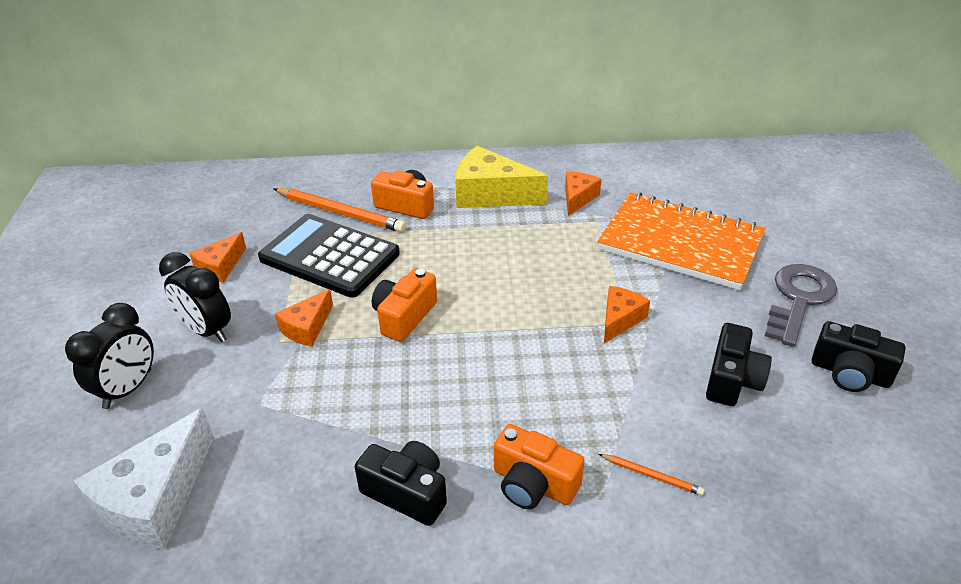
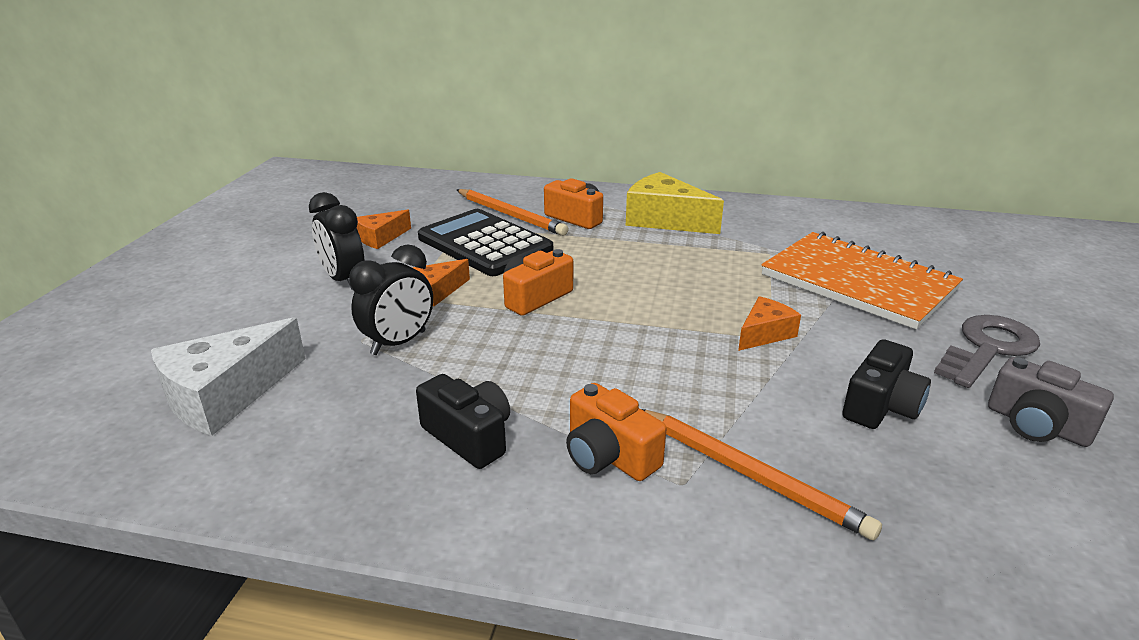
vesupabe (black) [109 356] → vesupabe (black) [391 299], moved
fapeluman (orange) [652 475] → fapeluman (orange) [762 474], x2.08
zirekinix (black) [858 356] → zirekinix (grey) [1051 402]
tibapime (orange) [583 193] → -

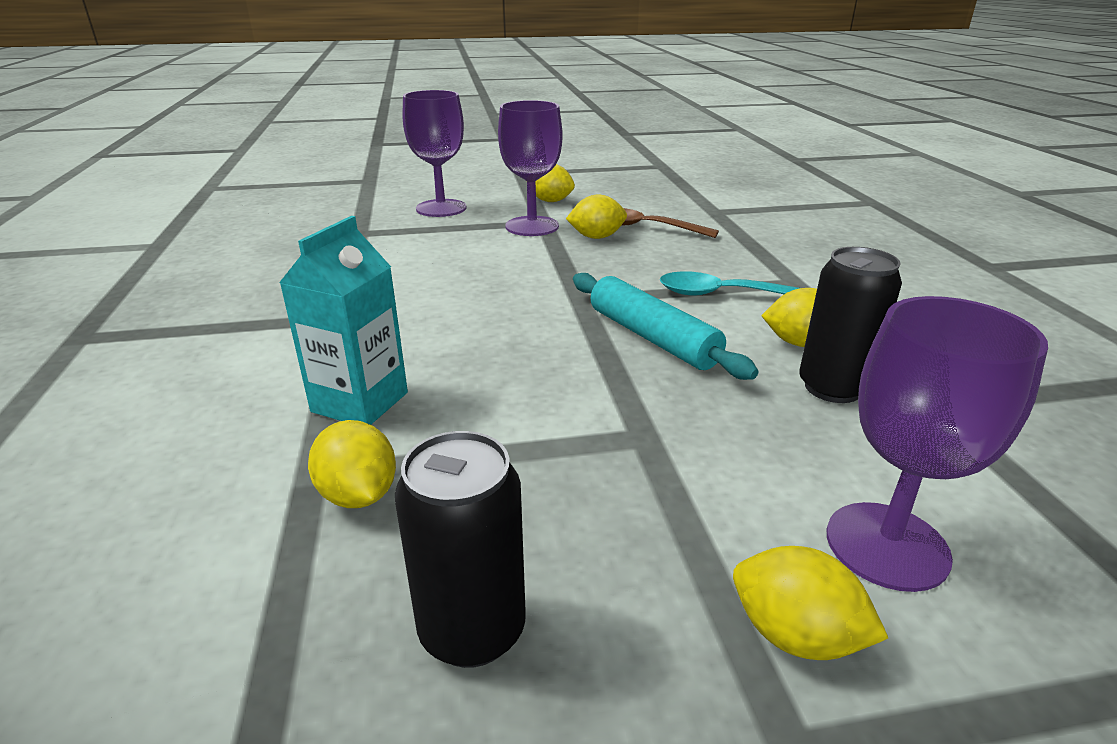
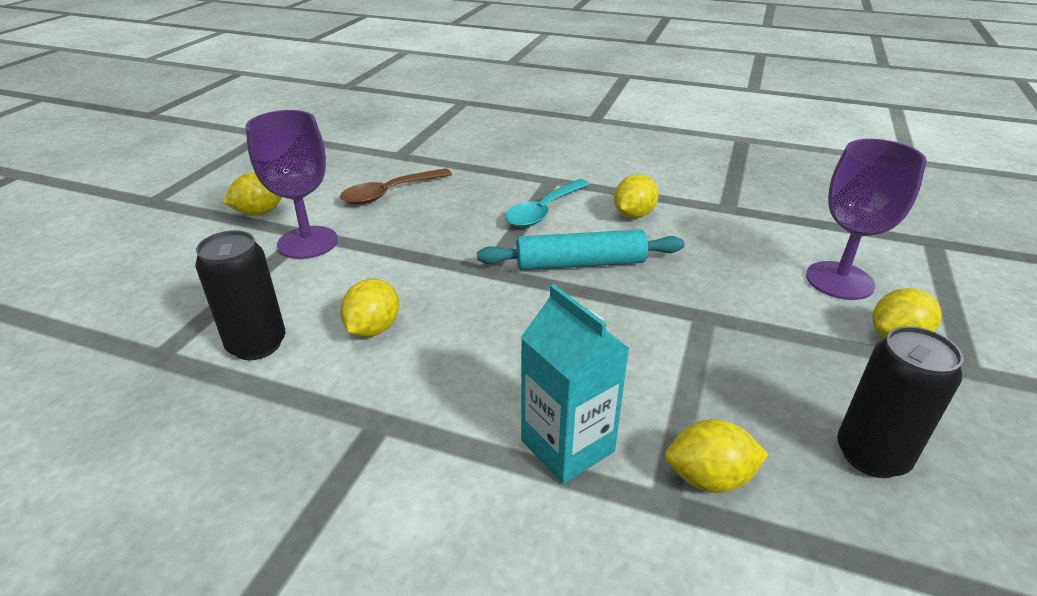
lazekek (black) [850 325] → lazekek (black) [240 295], moved
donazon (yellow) [596 216] → donazon (yellow) [369 308], moved
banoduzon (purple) [434 153] → -

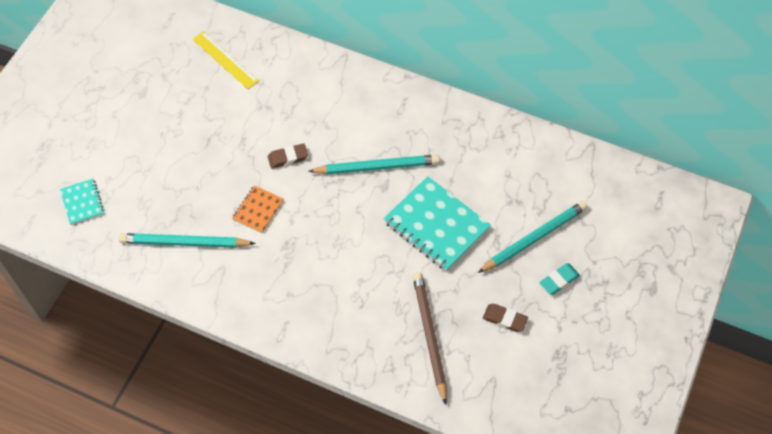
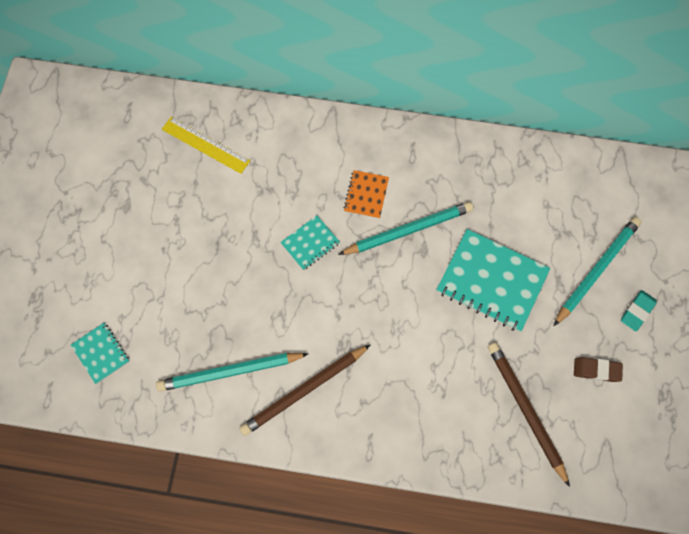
- → fapeluman (brown) [305 390]
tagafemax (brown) [288 156] → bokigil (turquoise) [310 243]
bokigil (orange) [257 209] → bokigil (orange) [366 194], moved

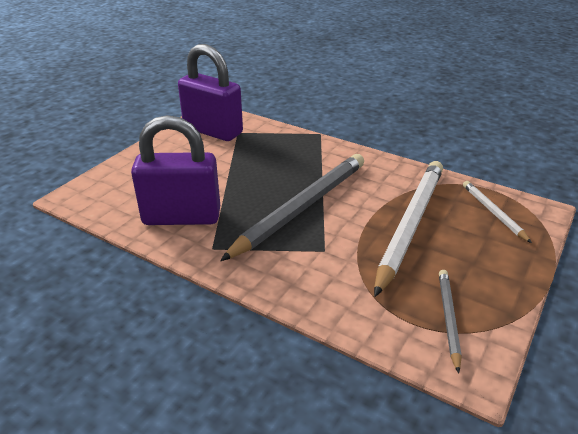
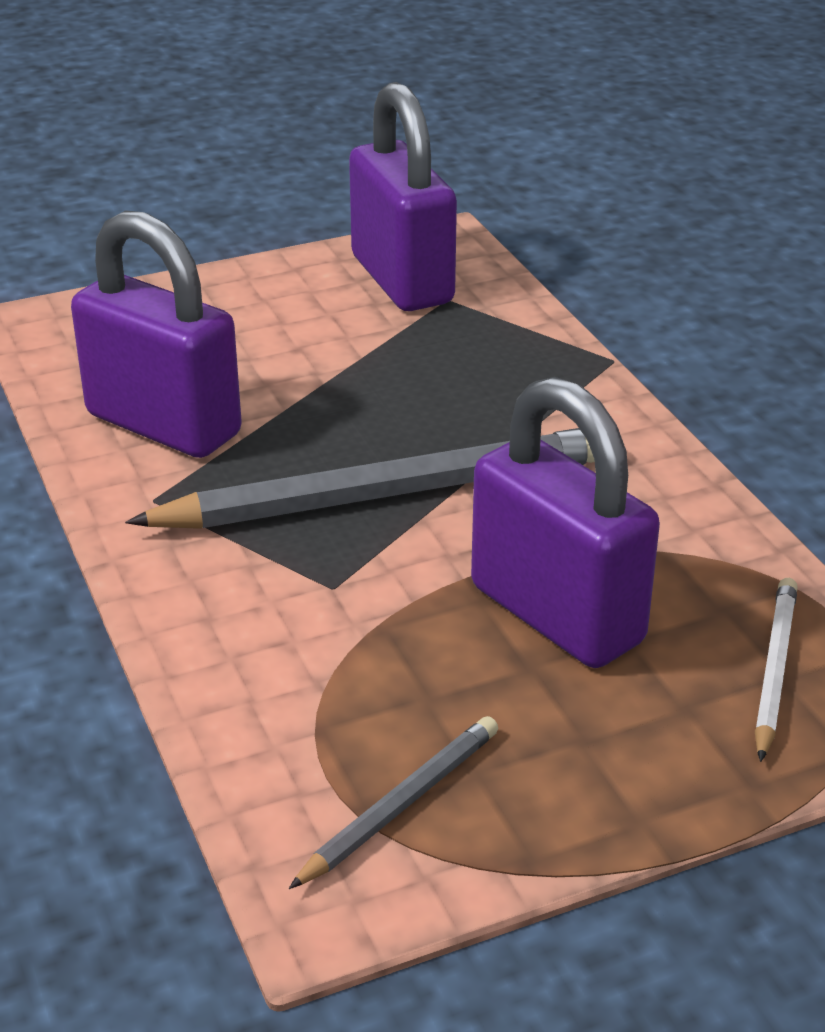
fapeluman (white) [408 229] → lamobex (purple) [565 522]

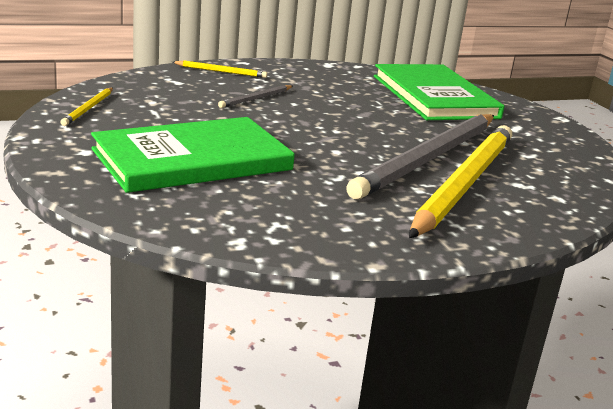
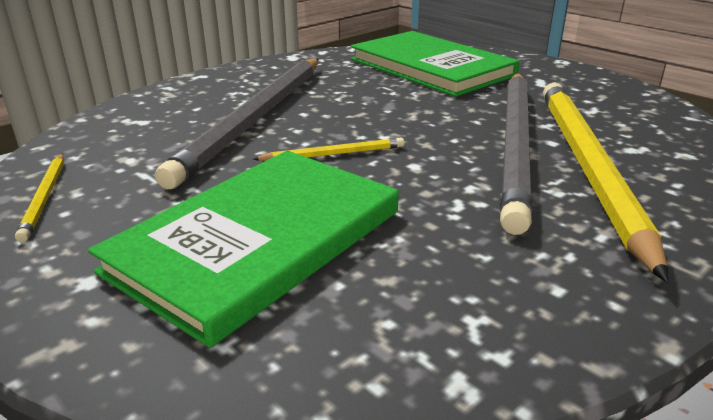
fapeluman (grey) [255 96] → fapeluman (grey) [236 123], x2.45
fapeluman (yellow) [219 69] → fapeluman (yellow) [328 149], moved

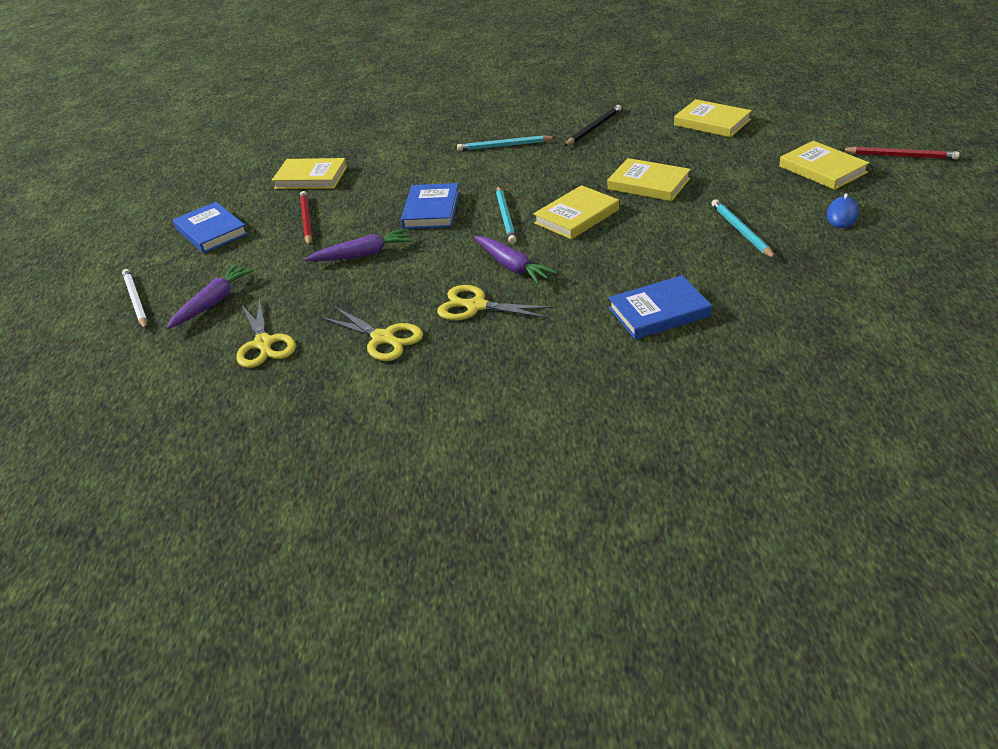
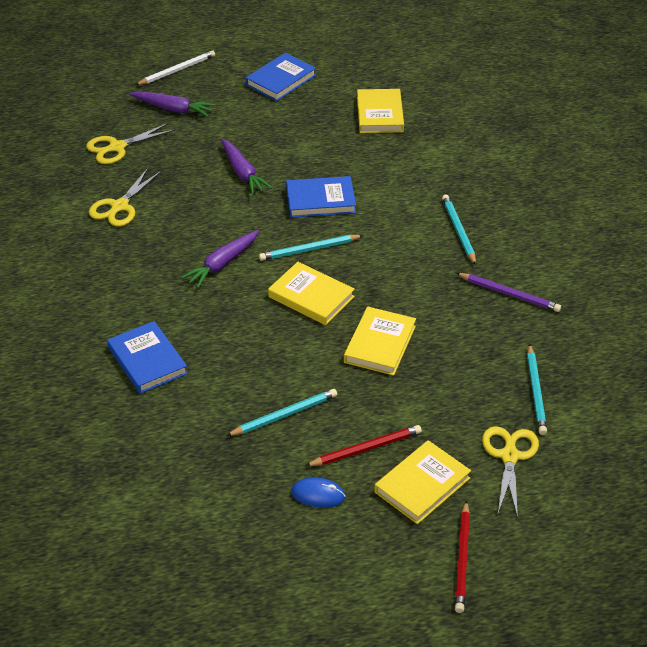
fapeluman (red) [306 218] → fapeluman (red) [363 445], moved
fapeluman (black) [592 125] → fapeluman (purple) [508 292]
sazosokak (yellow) [496 302] → sazosokak (yellow) [510 472], moved
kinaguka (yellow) [713 118] → fapeluman (turquoise) [537 389]

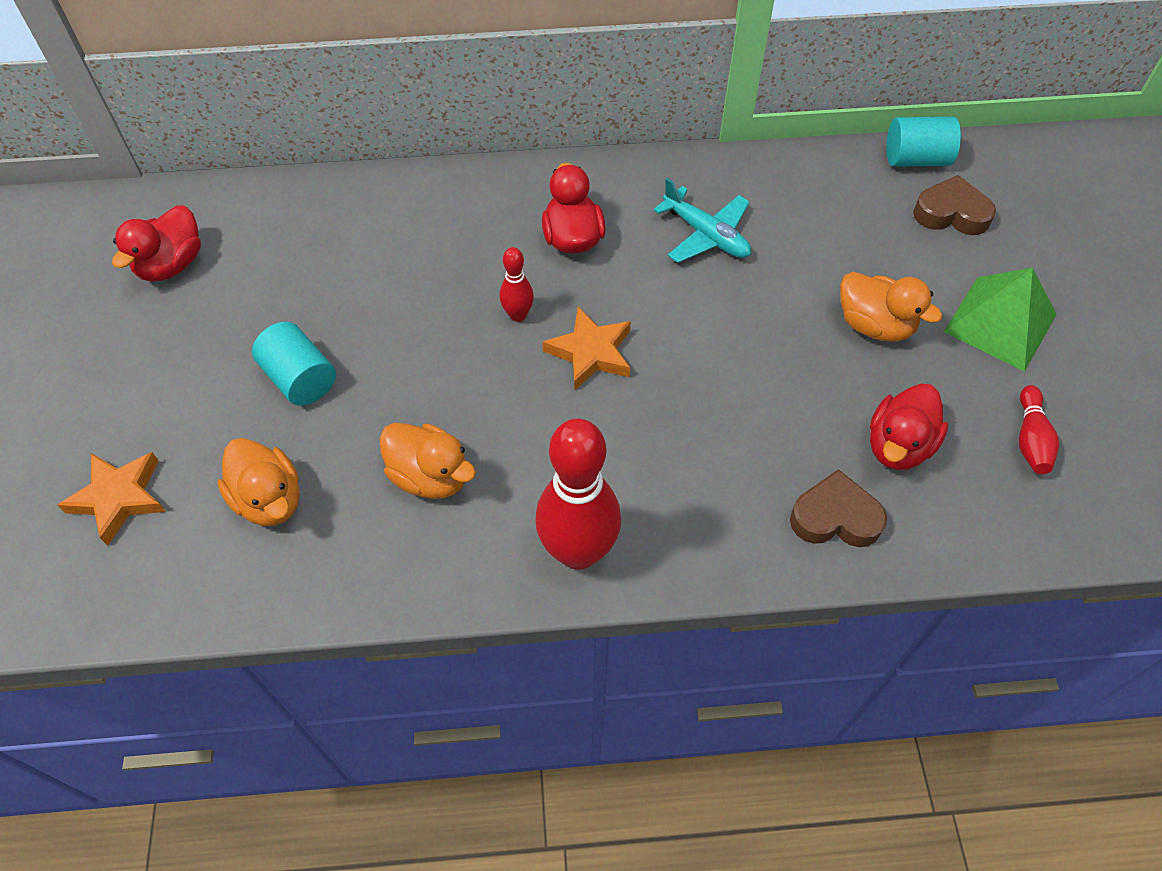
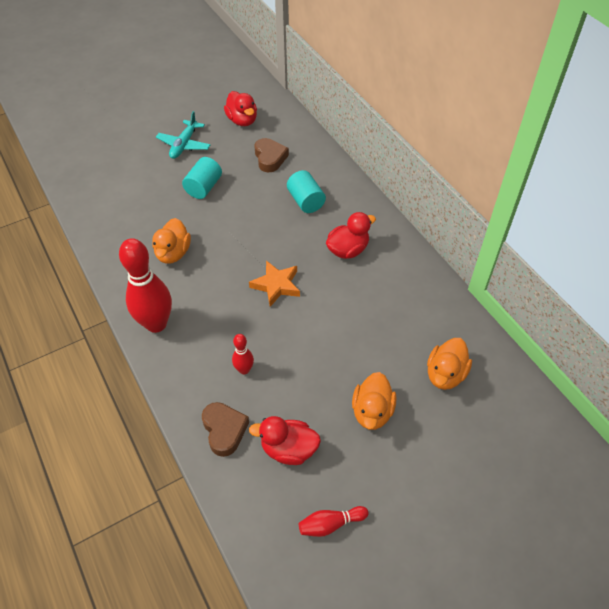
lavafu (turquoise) [702 220] → lavafu (turquoise) [183 135], moved
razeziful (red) [156 243] → razeziful (red) [240 108], 120 degrees counterclockwise
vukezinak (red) [517 284] → vukezinak (red) [243 354], moved
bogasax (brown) [954 205] → bogasax (brown) [271 155], moved
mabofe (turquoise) [923 142] → mabofe (turquoise) [306 191], moved
razeziful (orange) [258 482] → razeziful (orange) [449 364], moved
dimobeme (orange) [112 499] → -
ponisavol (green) [1000 320] → -

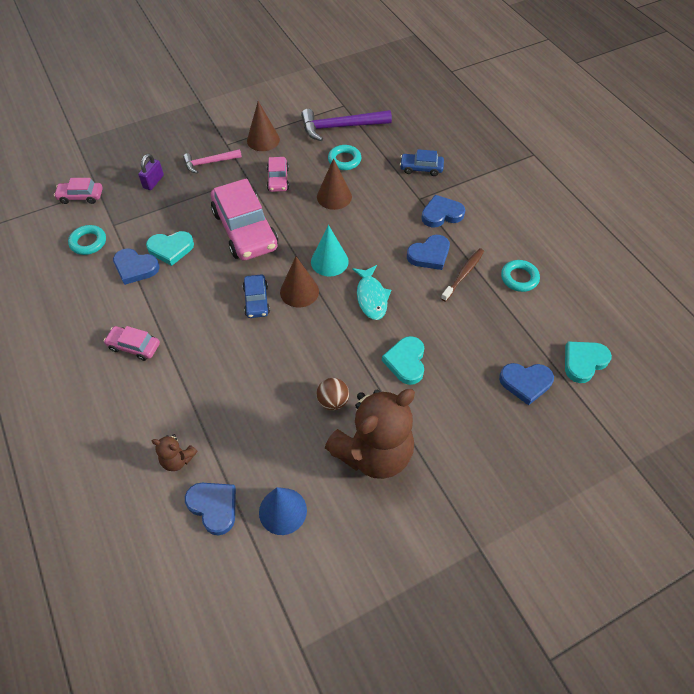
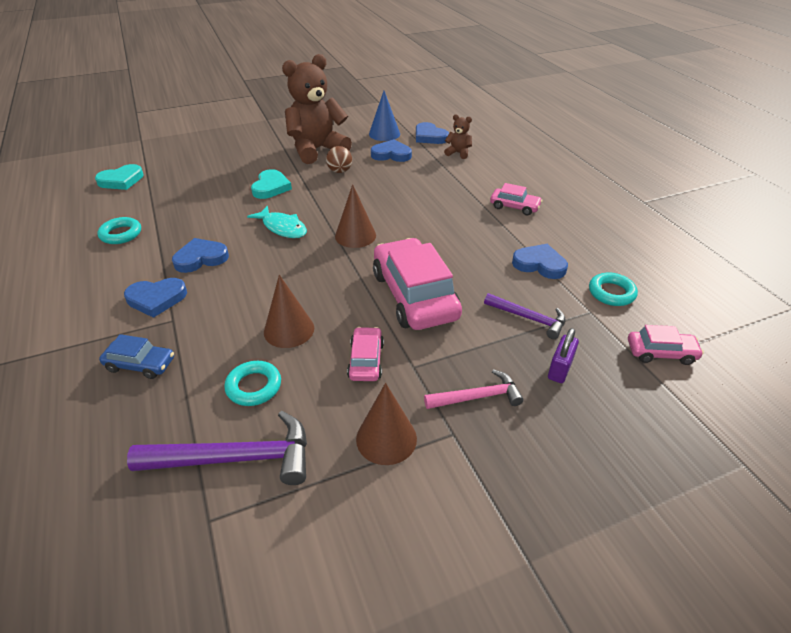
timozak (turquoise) [371 292] → timozak (turquoise) [277 222], 135 degrees clockwise
bogasax (blue) [526 384] → bogasax (blue) [391 150], moved
- → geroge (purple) [525 316]
bogasax (turquoise) [170 248] → -
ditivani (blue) [256 296] → -
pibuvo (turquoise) [330 250] → -
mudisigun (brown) [462 275] → -

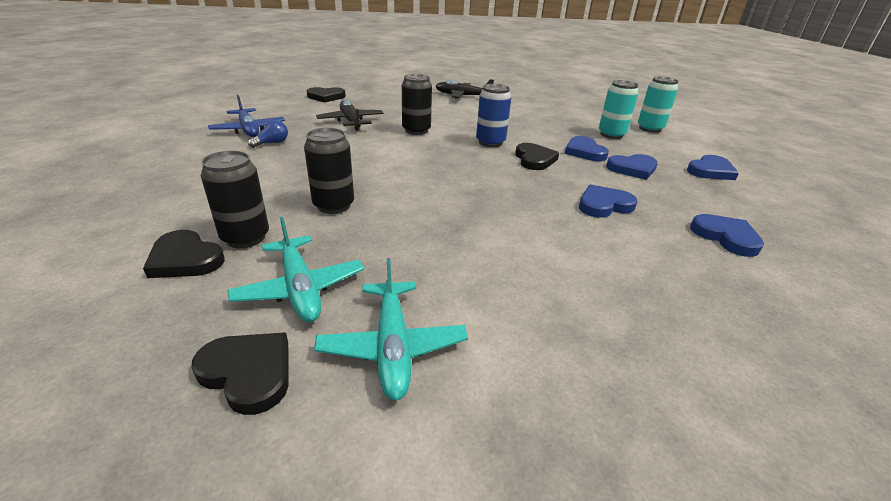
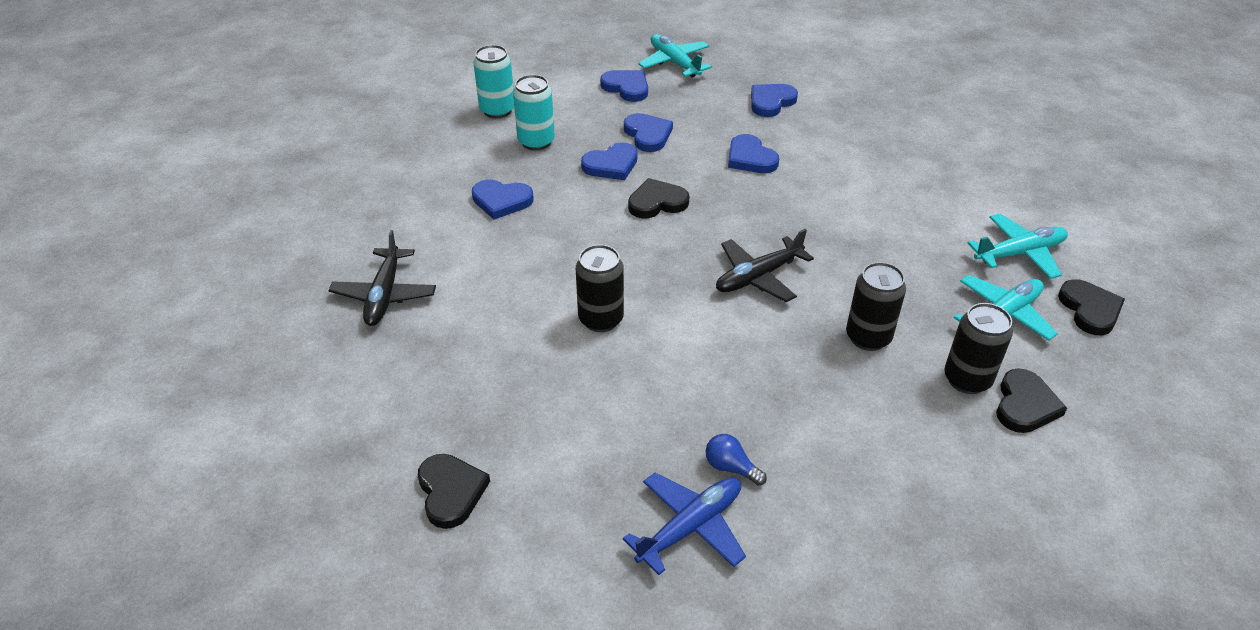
- → bogasax (blue) [503 199]
- → lavafu (turquoise) [675 55]
lavafu (black) [350 115] → lavafu (black) [765 265], moved
bogasax (black) [239 373] → bogasax (black) [1091 307], 150 degrees clockwise
lazekek (blue) [493 115] → -

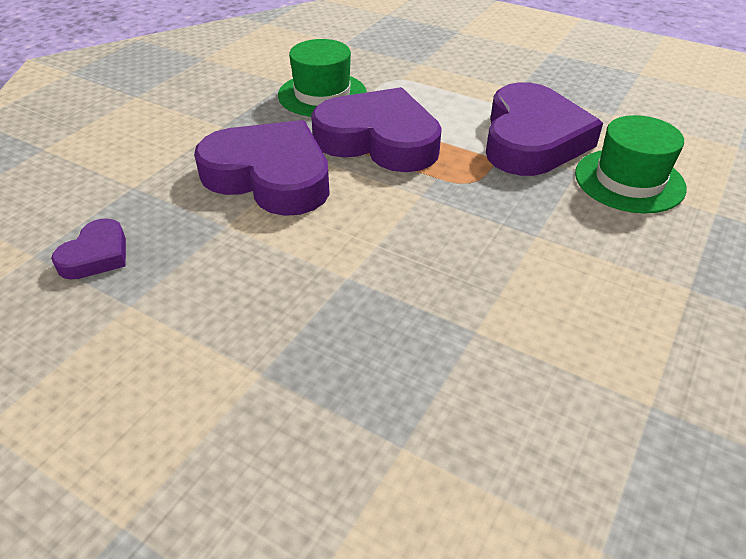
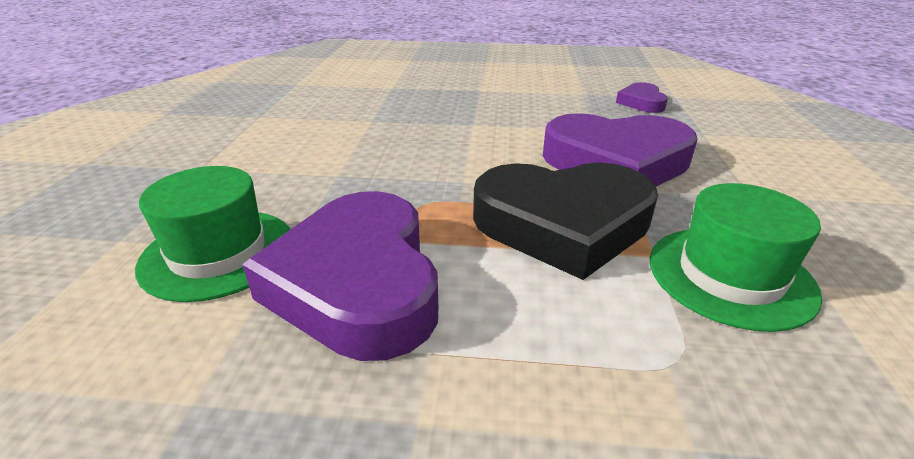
bogasax (purple) [376 129] → bogasax (black) [565 221]

